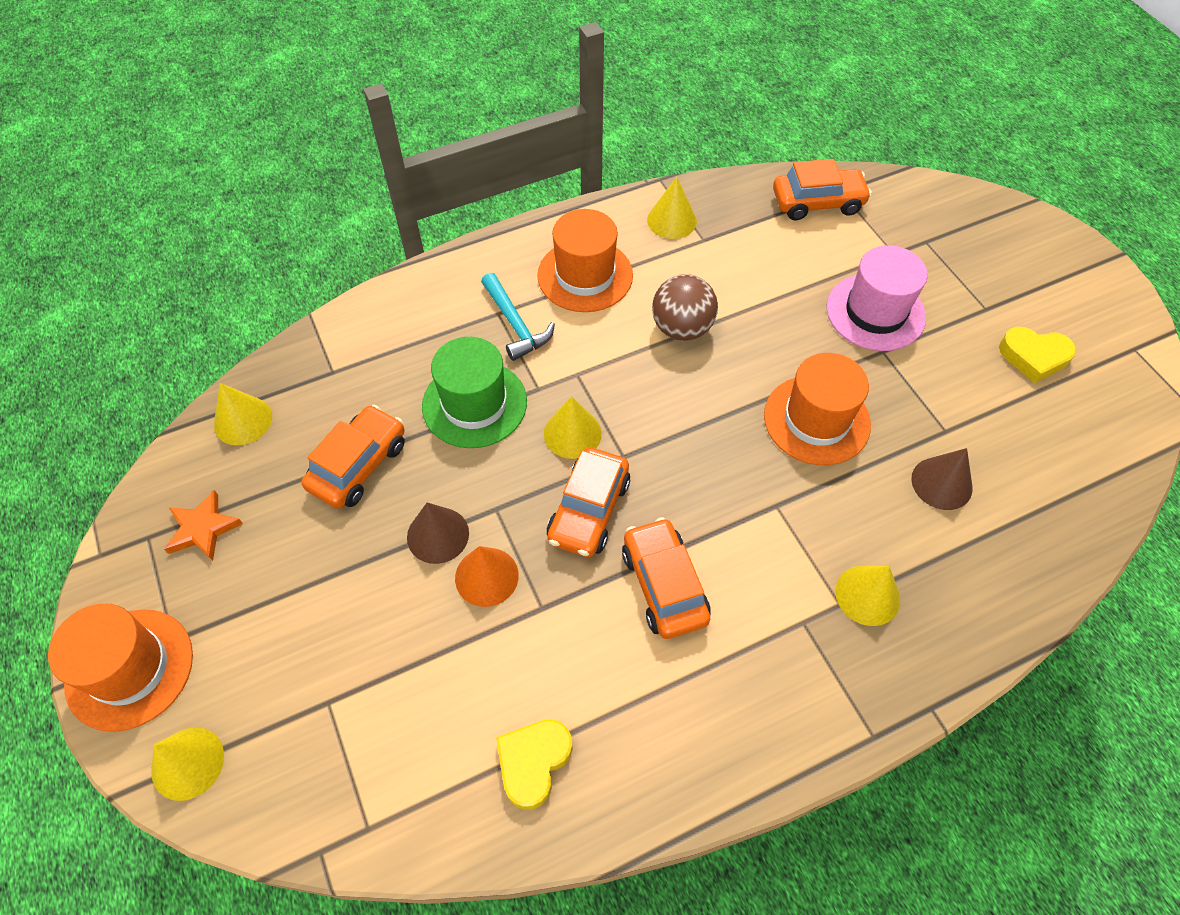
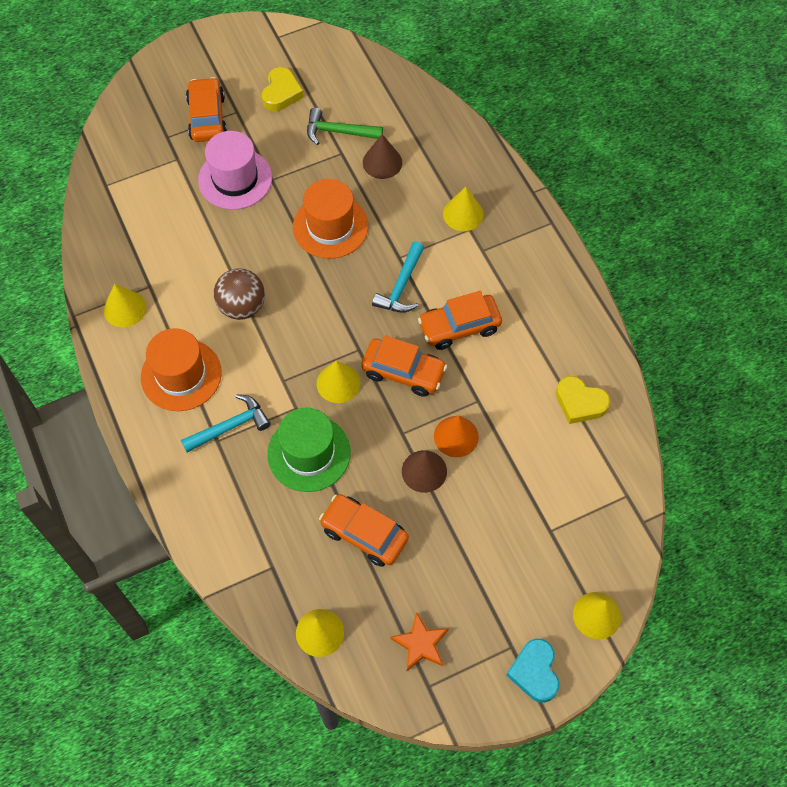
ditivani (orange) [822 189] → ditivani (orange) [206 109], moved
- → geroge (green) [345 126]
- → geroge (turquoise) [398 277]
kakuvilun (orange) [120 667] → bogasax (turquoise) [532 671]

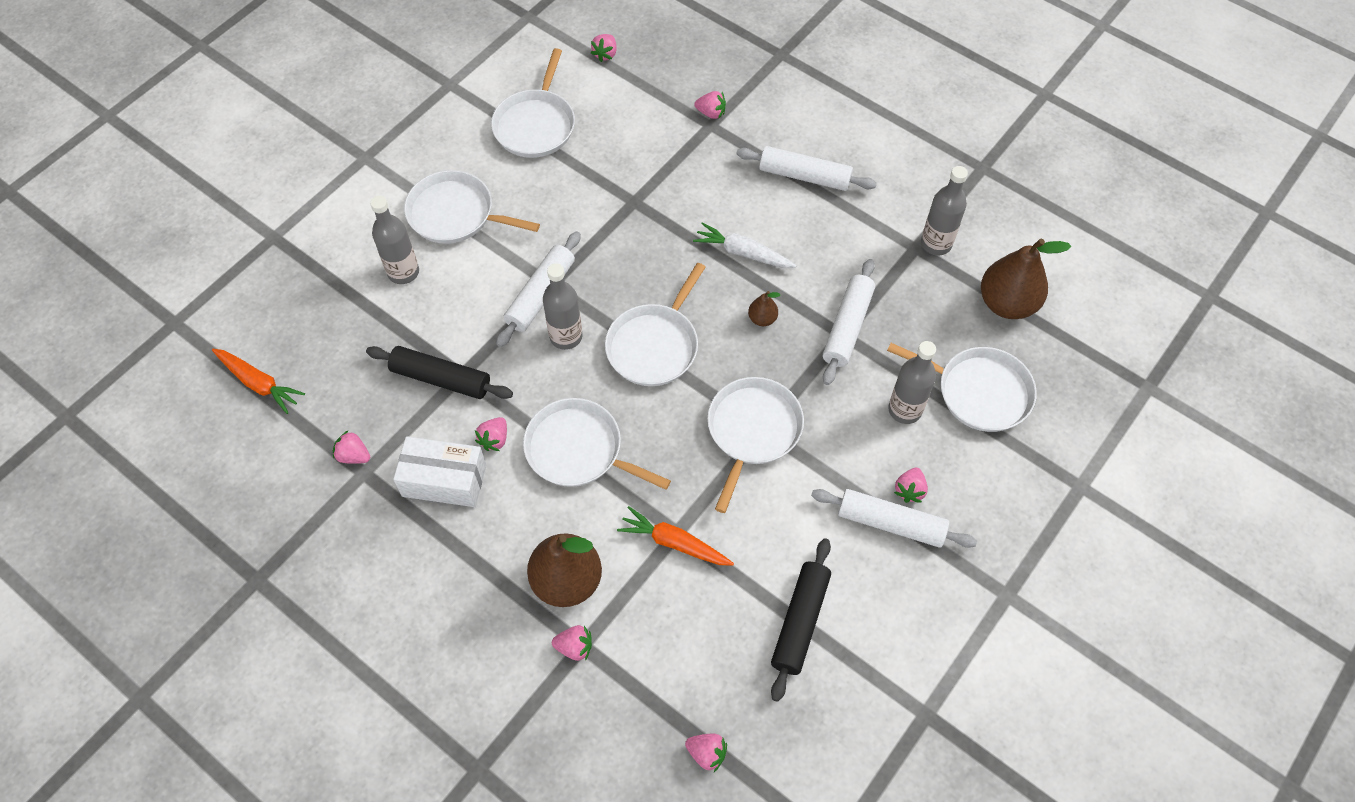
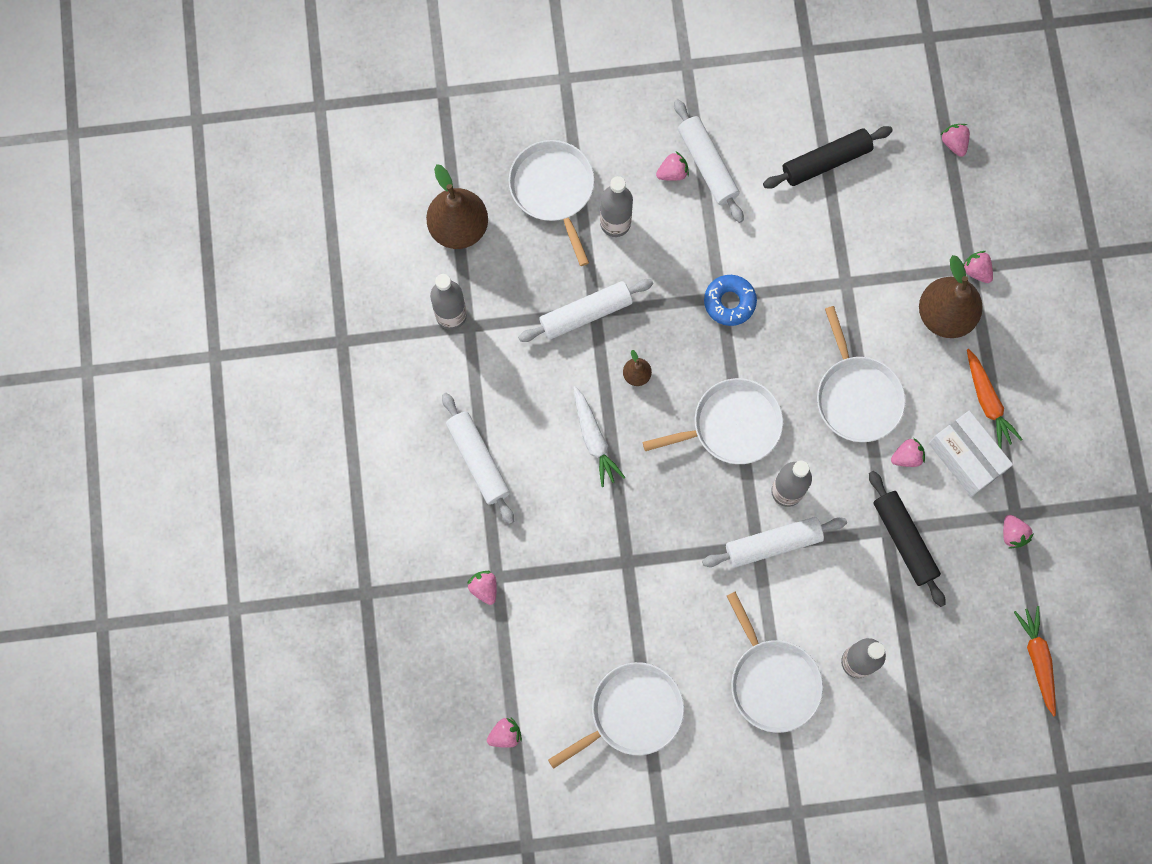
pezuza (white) [755 445] → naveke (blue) [730 300]
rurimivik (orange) [675 536] → rurimivik (orange) [995 399], moved

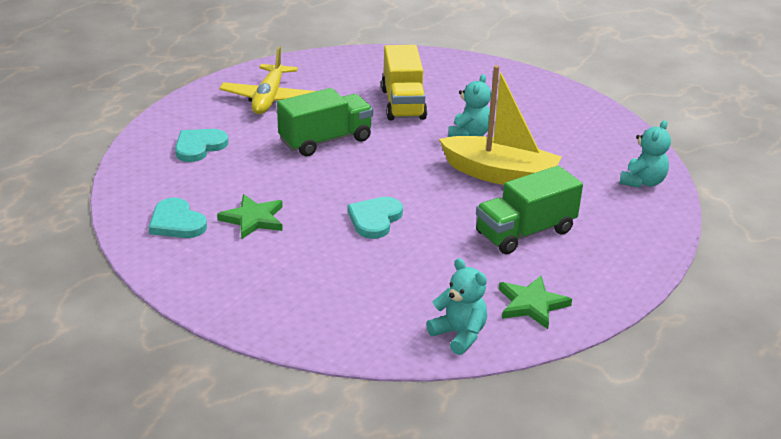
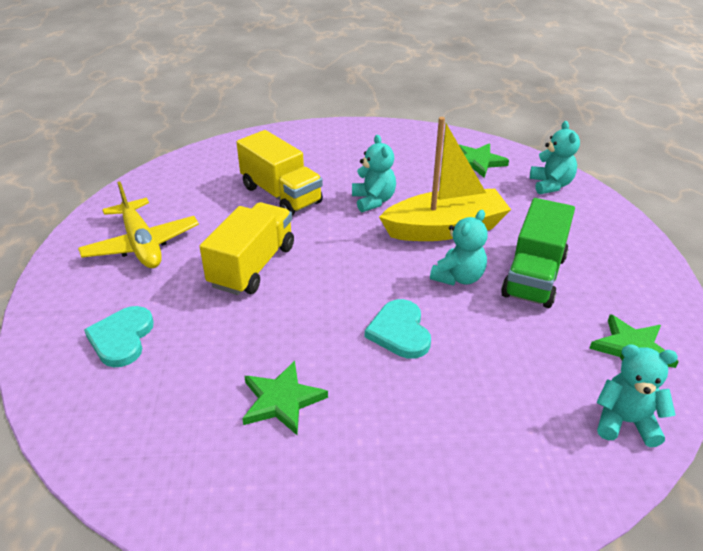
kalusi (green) [325 122] → kalusi (yellow) [247 248]
- → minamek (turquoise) [459 248]
- → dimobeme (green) [484 160]
bogasax (turquoise) [178 218] → -

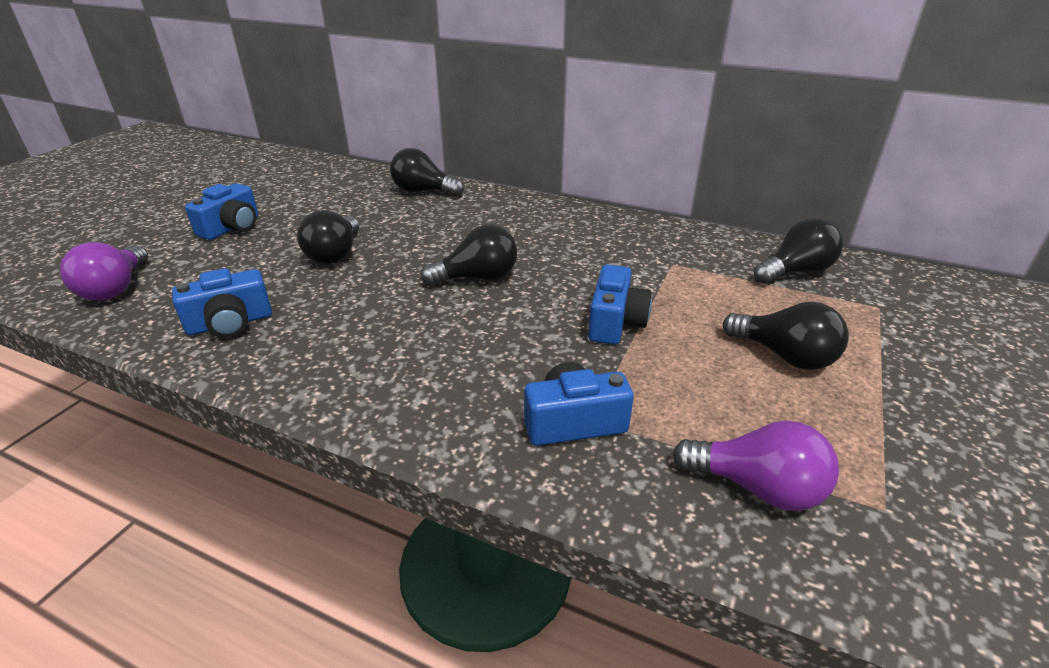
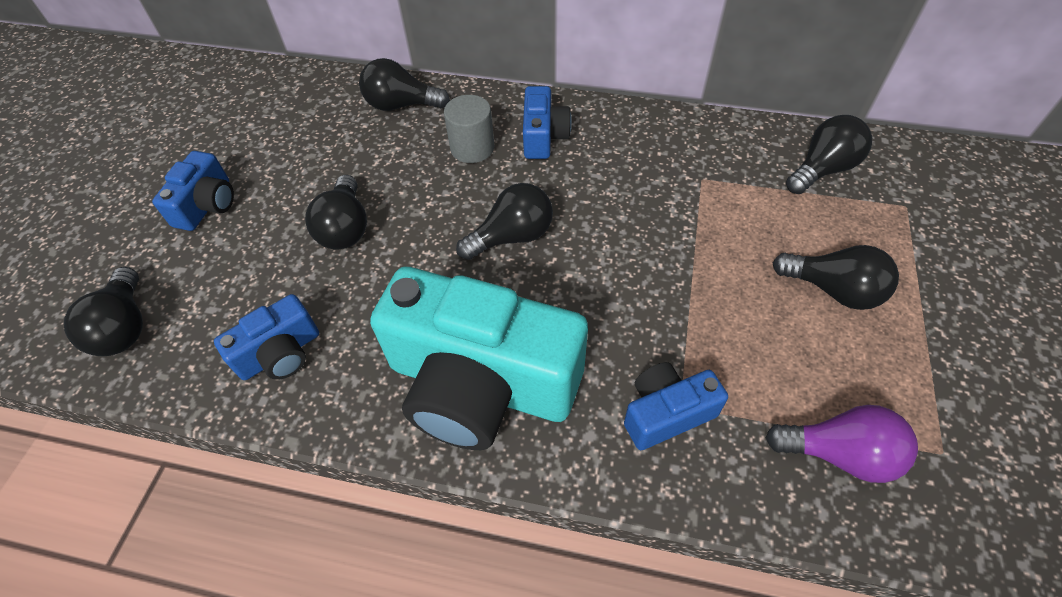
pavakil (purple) [104 271] → pavakil (black) [103 311]
- → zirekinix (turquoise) [479 358]
- → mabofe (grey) [469 129]
zirekinix (blue) [620 305] → zirekinix (blue) [547 122], moved

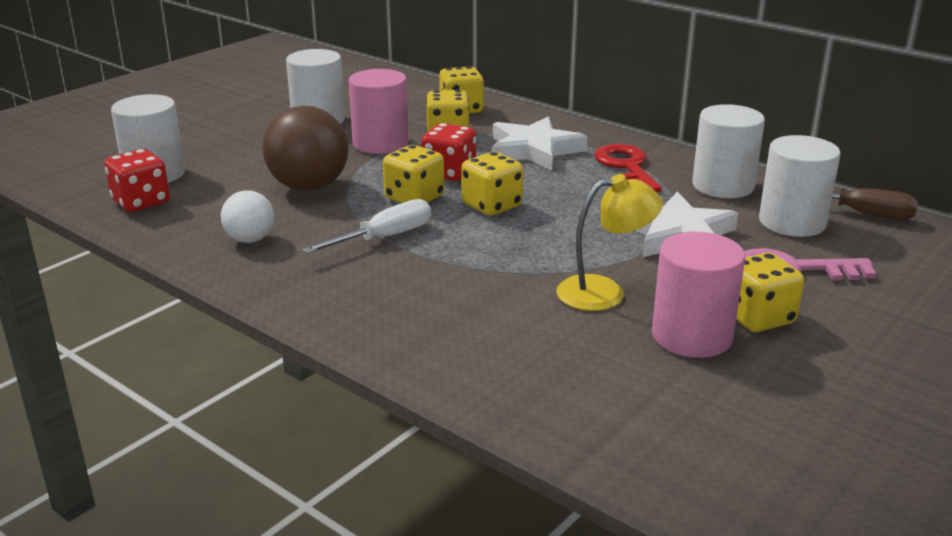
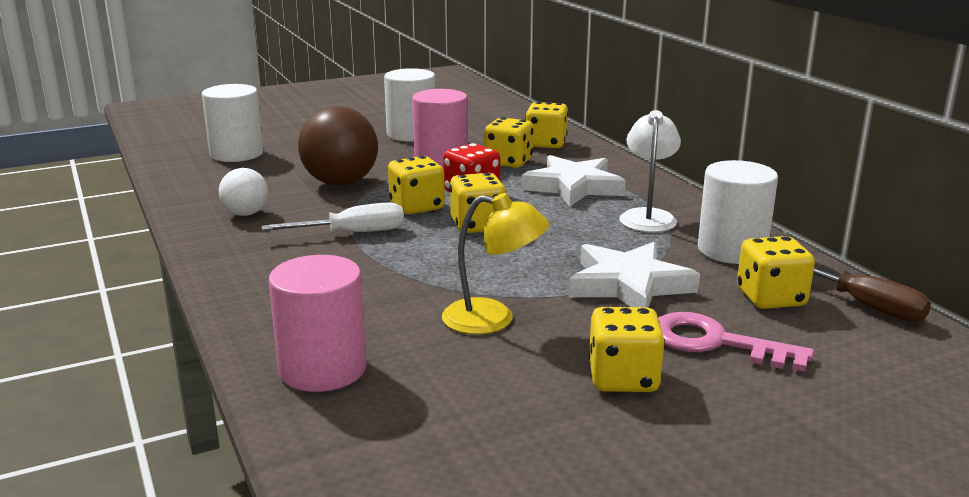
mabofe (pink) [698 295] → mabofe (pink) [318 323], moved
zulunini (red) [628 168] → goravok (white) [650 171]
mabofe (white) [800 186] → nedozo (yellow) [776 272]
nedozo (red) [137 180] → -

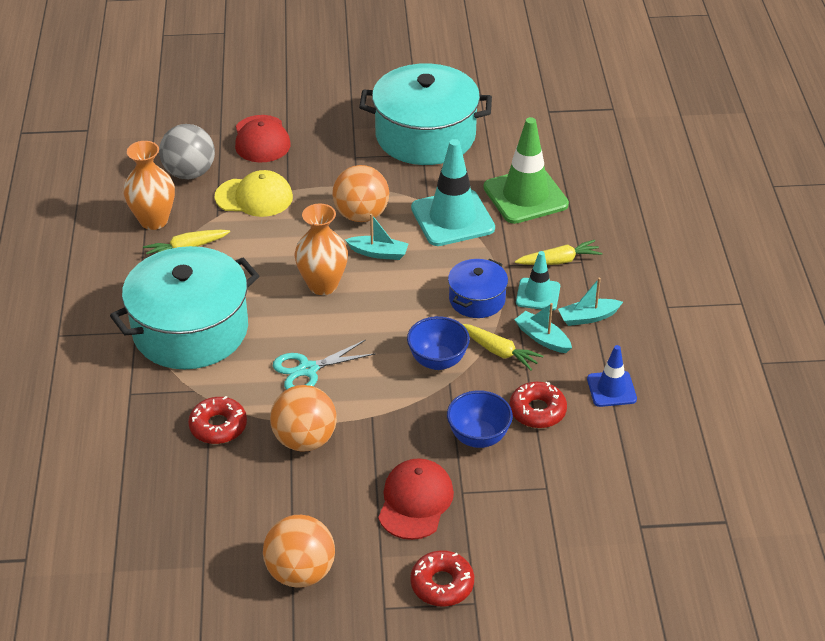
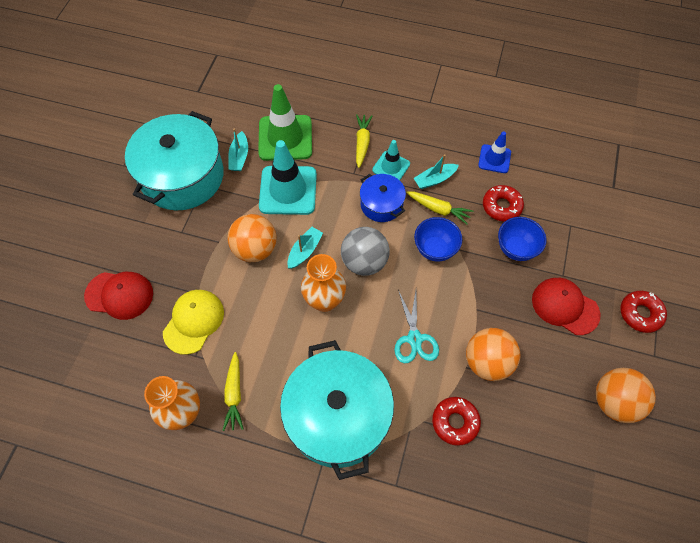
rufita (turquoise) [590 301] → rufita (turquoise) [238 150], moved
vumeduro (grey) [187 151] → vumeduro (grey) [365 251], moved
rurimivik (yellow) [502 347] → rurimivik (yellow) [439 207], 60 degrees clockwise

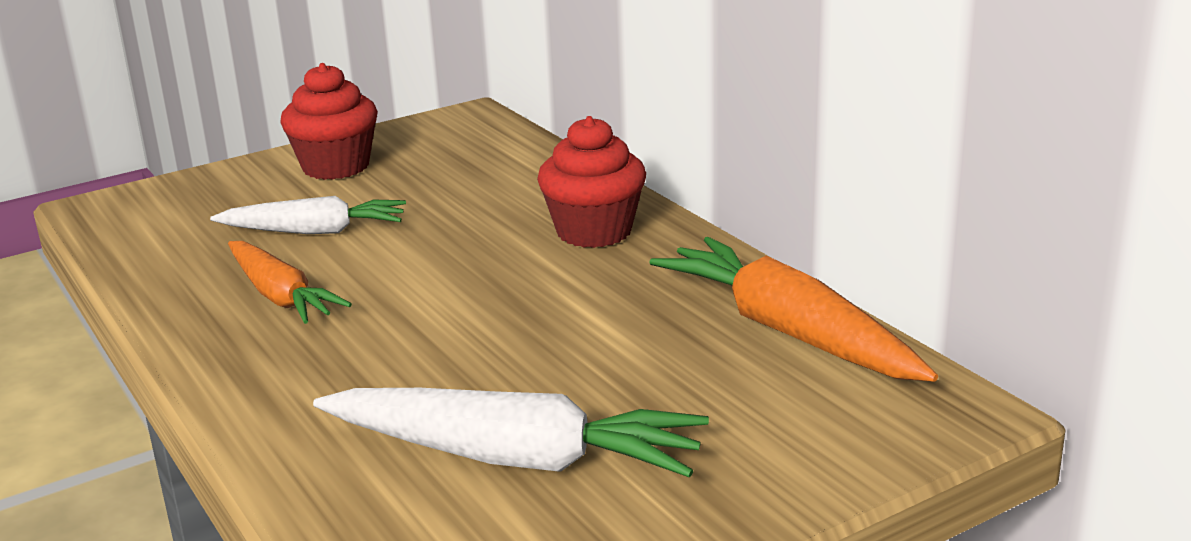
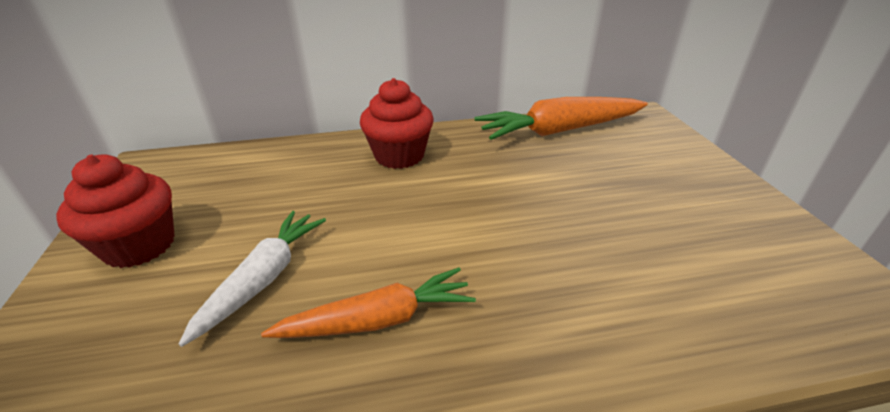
rurimivik (white) [511 433] → -

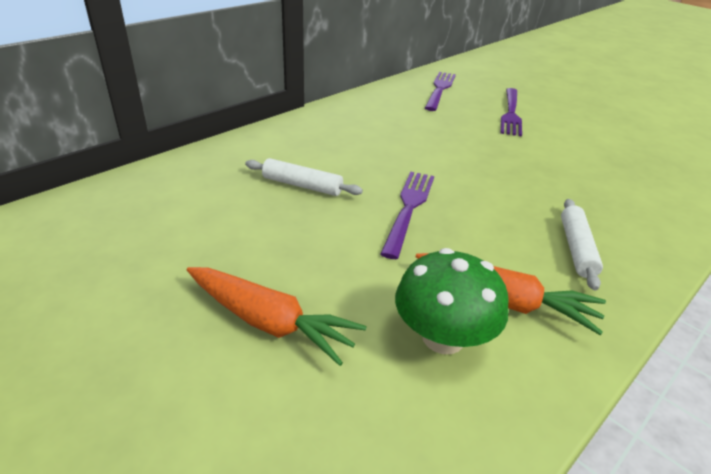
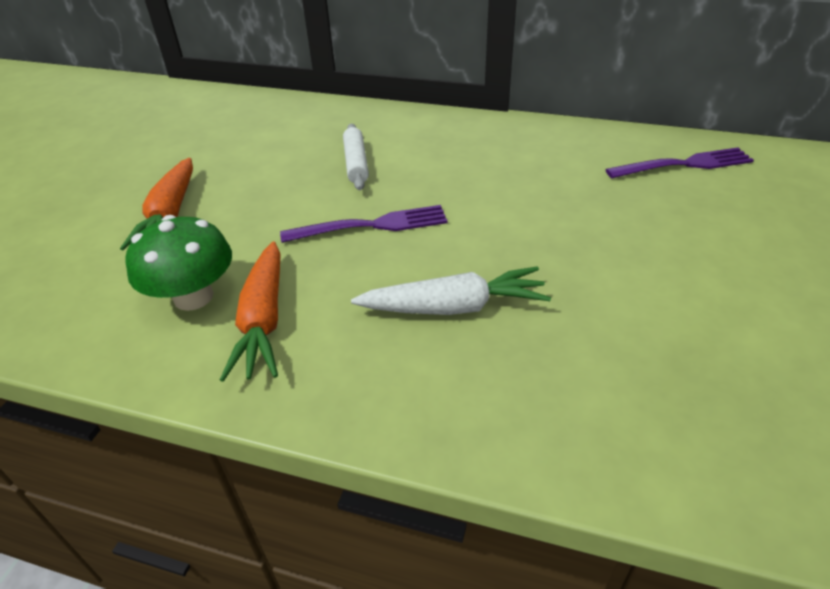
- → rurimivik (white) [451 290]
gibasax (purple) [511 112] → -
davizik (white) [582 244] → -

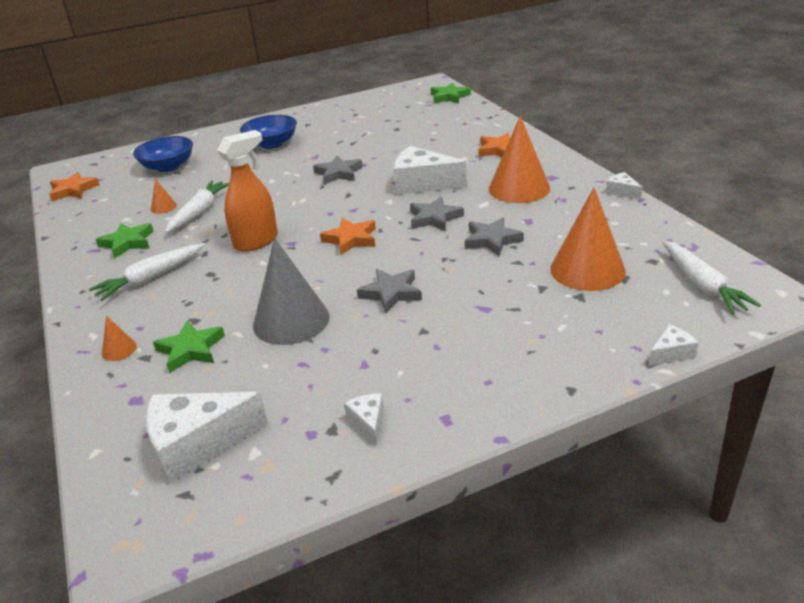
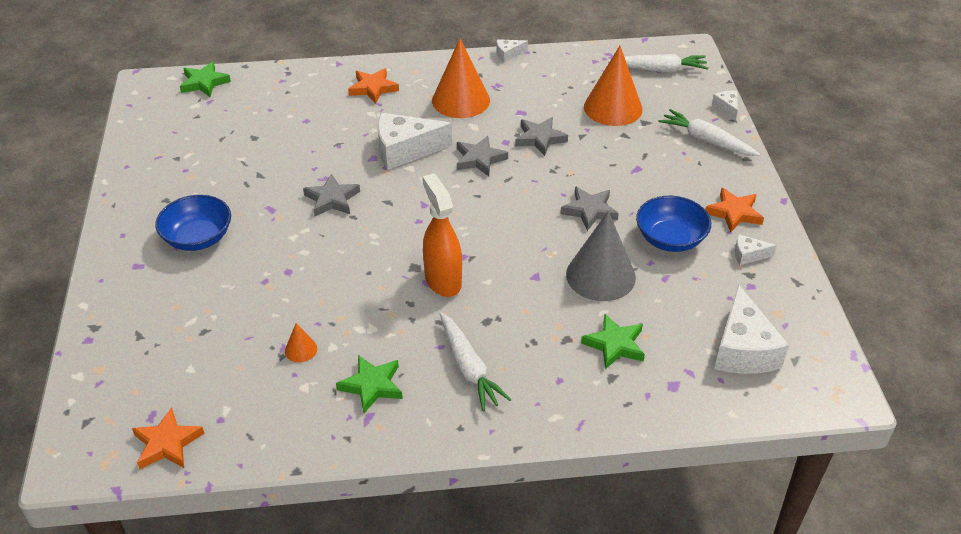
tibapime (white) [430 170] → tibapime (white) [415 141], 45 degrees clockwise
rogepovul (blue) [163 154] → rogepovul (blue) [673 224], moved
rurimivik (white) [197 207] → rurimivik (white) [709 132], moved
dimobeme (orange) [348 236] → dimobeme (orange) [734 210], moved
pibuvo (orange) [119 338] → -

